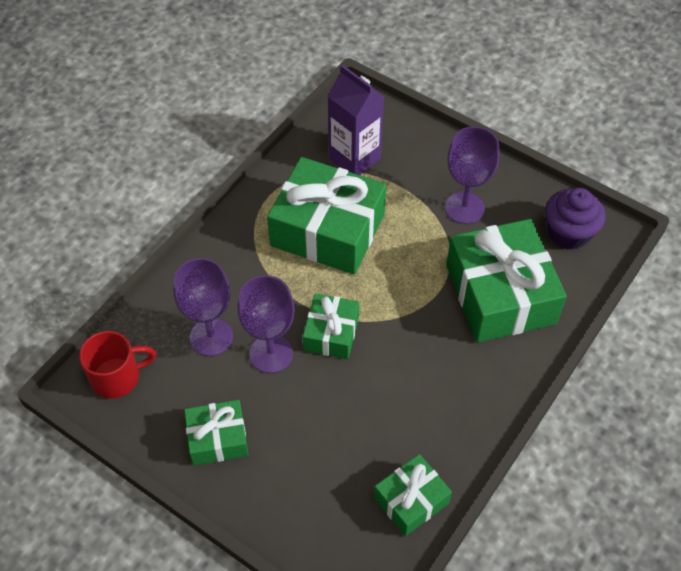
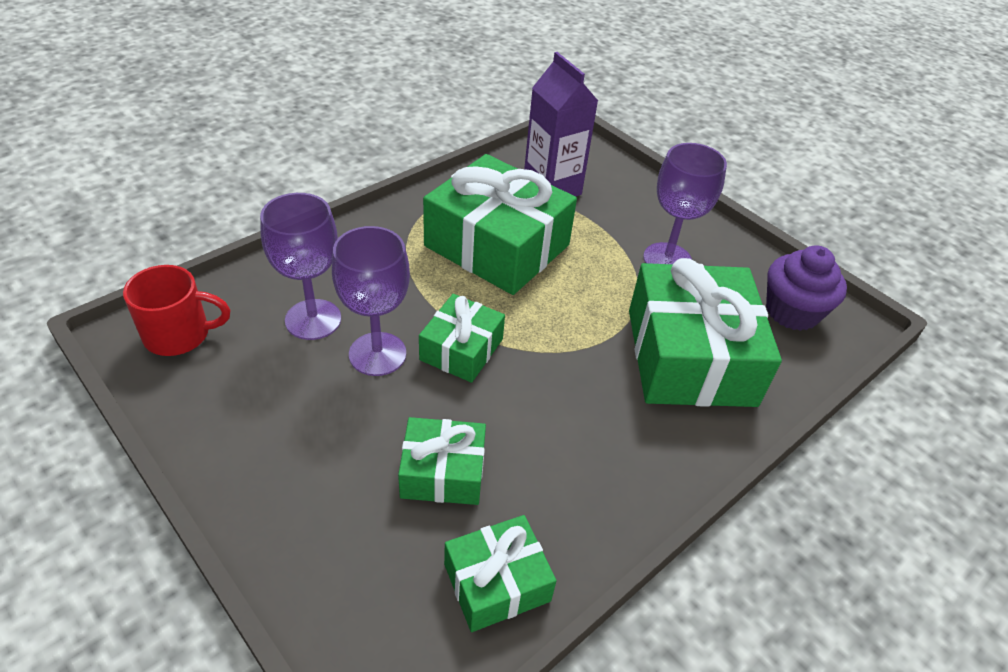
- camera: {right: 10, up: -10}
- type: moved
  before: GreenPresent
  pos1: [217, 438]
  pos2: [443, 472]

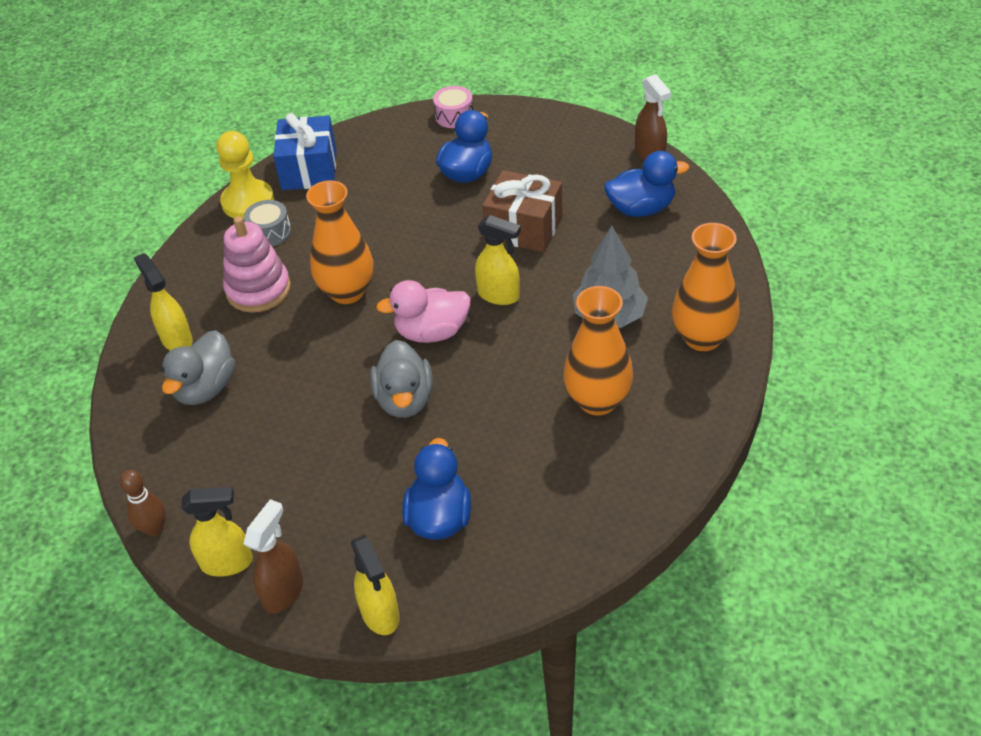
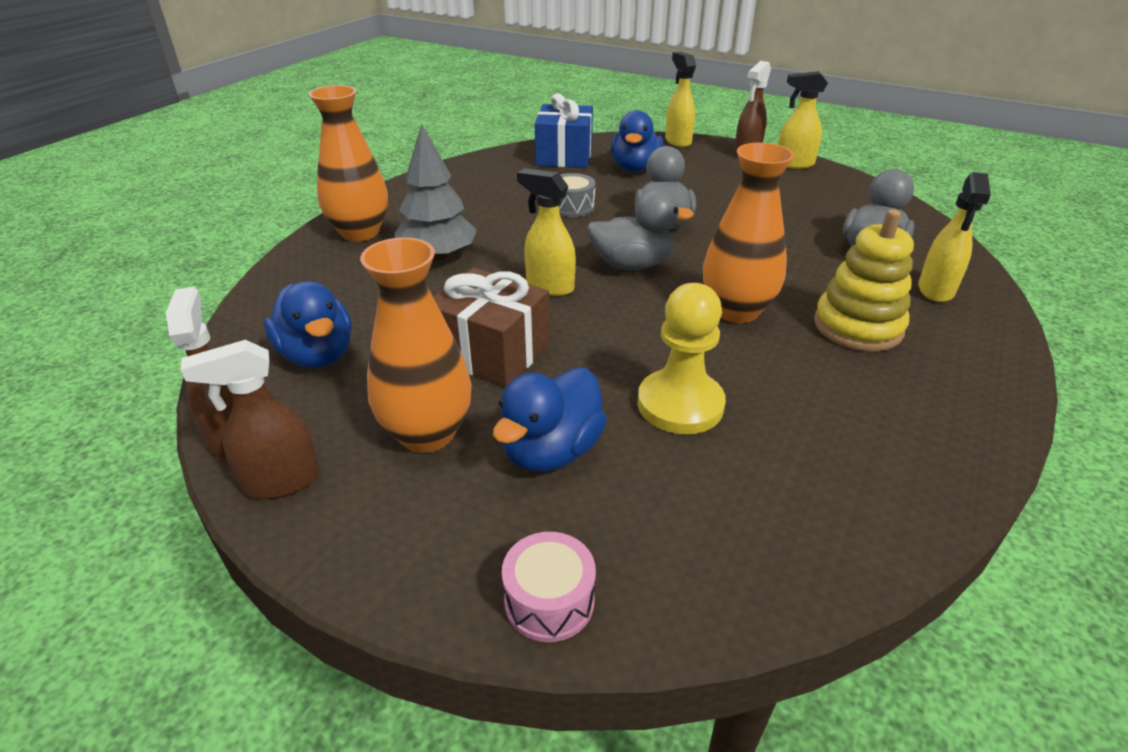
- camera: {right: -175, up: -10}
- type: moved
  before: RoyalBluePresent
  pos1: [309, 169]
  pos2: [564, 156]
- type: moved
  before: BrightYellowGamePawn
  pos1: [248, 202]
  pos2: [680, 404]
- type: turned
  before: RoyalBlueDuck
  pos1: [641, 208]
  pos2: [317, 355]
  turn: -120
- type: moved
  before: GreyDrum
  pos1: [270, 232]
  pos2: [572, 207]
- type: recoloured
  before: RosePinkStackingRings
  after: BrightYellowStackingRings
  pos1: [258, 289]
  pos2: [857, 327]
- type: turned
  before: BrightYellowSprayer
  pos1: [176, 339]
  pos2: [935, 290]
  turn: 45
- type: recoloured
  before: RosePinkDuck
  after: GreyDuck
  pos1: [432, 332]
  pos2: [632, 265]
- type: moved
  before: OrangeColouredVase
  pos1: [597, 400]
  pos2: [427, 433]
- type: removed
  before: RussetBowlingPin
  pos1: [154, 529]
- type: added
  after: RussetSprayer
  pos2: [281, 482]

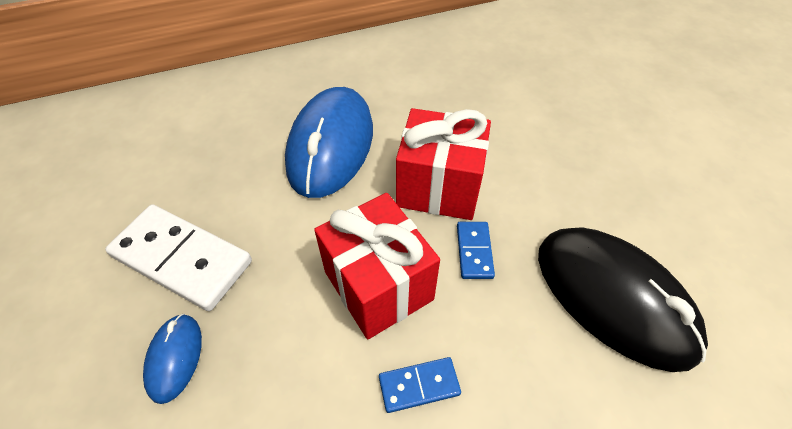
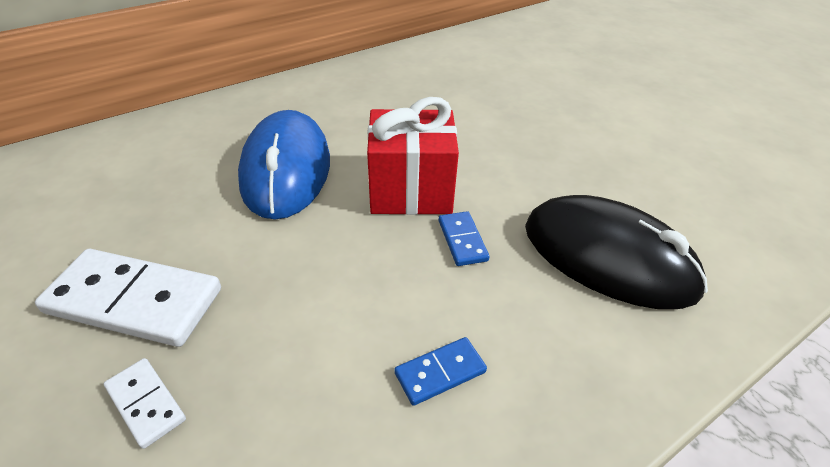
- camera: {right: -15, up: -10}
- type: removed
  before: RedPresent
  pos1: [378, 285]
- type: replaced
  before: RoyalBluePcMouse
  after: SnowWhiteDomino
  pos1: [175, 358]
  pos2: [145, 403]

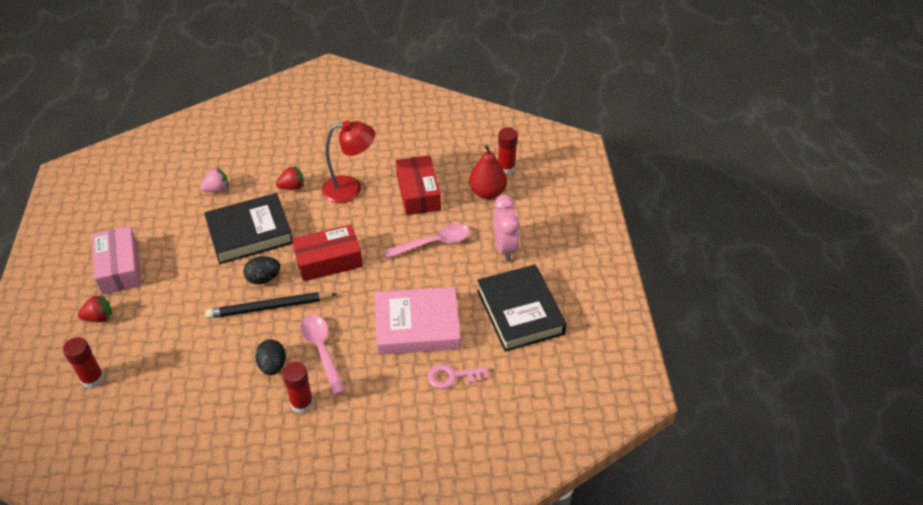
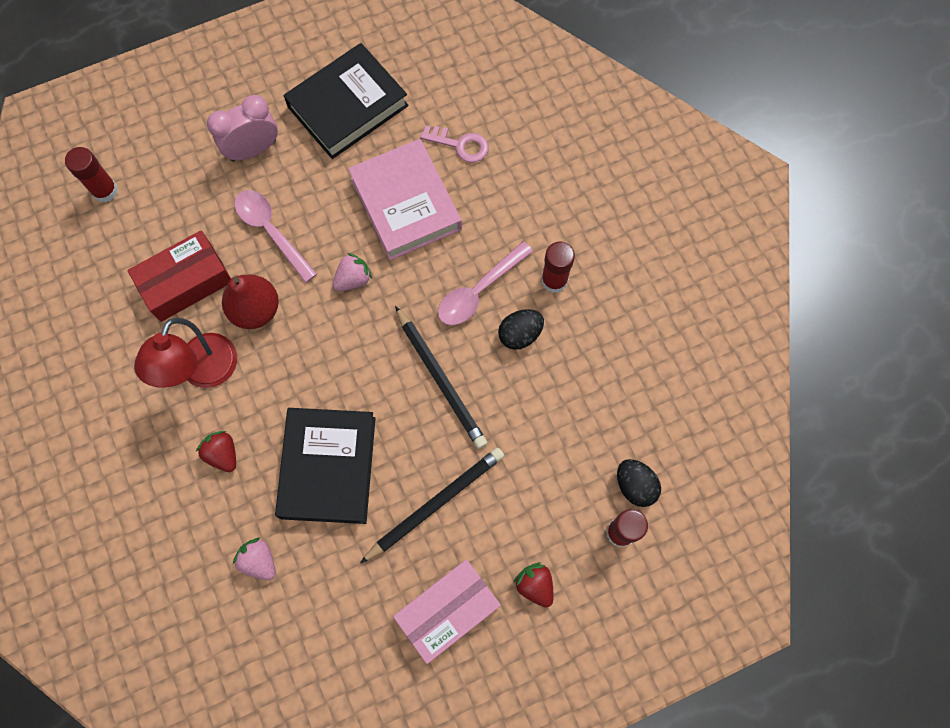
- camera: {right: -110, up: 25}
- type: turned
  before: RedDeskLamp
  pos1: [350, 189]
  pos2: [203, 372]
  turn: -135
- type: moved
  before: RedPear
  pos1: [487, 192]
  pos2: [255, 310]
- type: turned
  before: EbonyHardback
  pos1: [250, 233]
  pos2: [328, 467]
  turn: 45
- type: removed
  before: RedPackage
  pos1: [329, 261]
- type: moved
  before: EbonyEggShape
  pos1: [263, 278]
  pos2: [635, 486]
- type: turned
  before: RosePinkLatchkey
  pos1: [453, 376]
  pos2: [460, 145]
  turn: -45
- type: added
  after: RosePinkStrawberry
  pos2: [353, 279]
- type: added
  after: EbonyWoodenPencil
  pos2: [435, 504]

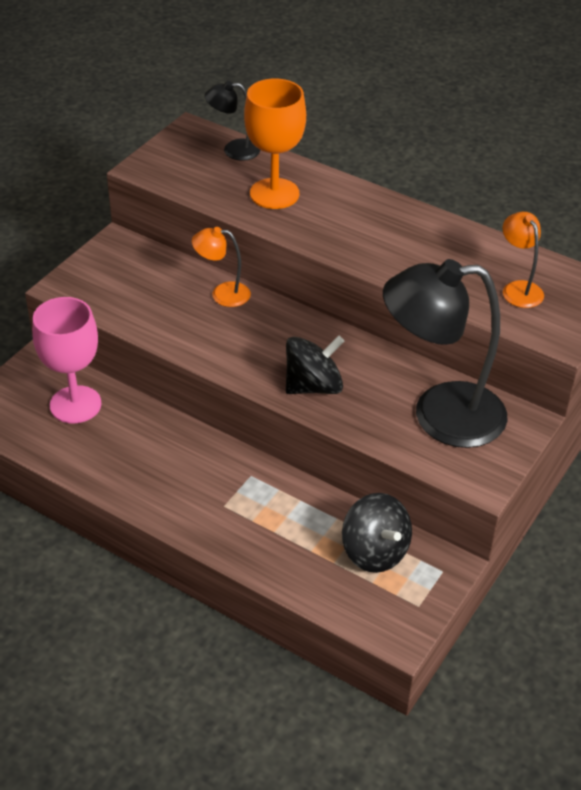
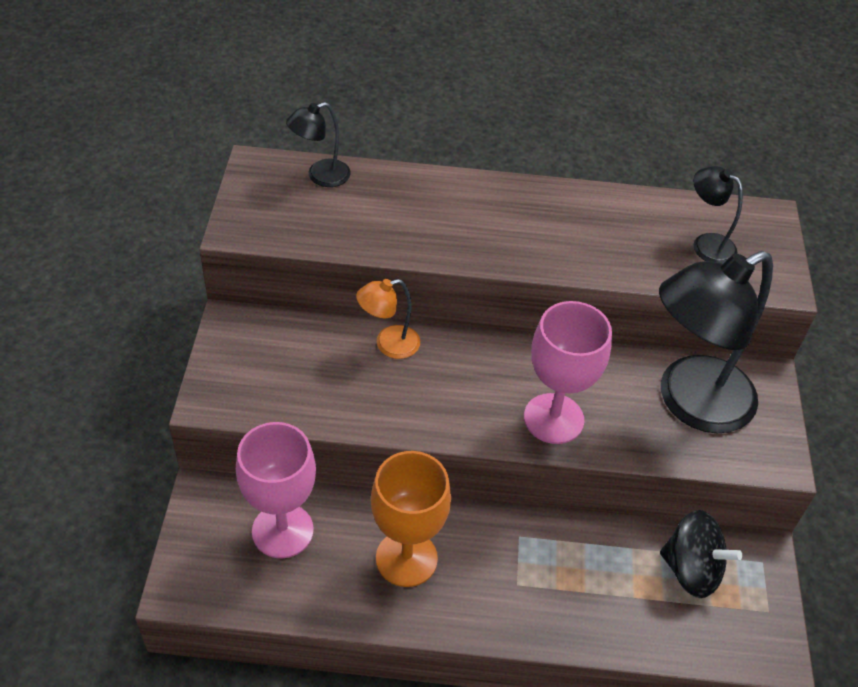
- camera: {right: -30, up: 5}
- type: moved
  before: OrangeColouredGoblet
  pos1: [274, 194]
  pos2: [406, 558]
- type: recoloured
  before: OrangeColouredDeskLamp
  after: EbonyDeskLamp
  pos1: [518, 289]
  pos2: [706, 244]
- type: replaced
  before: EbonySpinningTop
  after: RosePinkGoblet
  pos1: [313, 386]
  pos2: [553, 418]

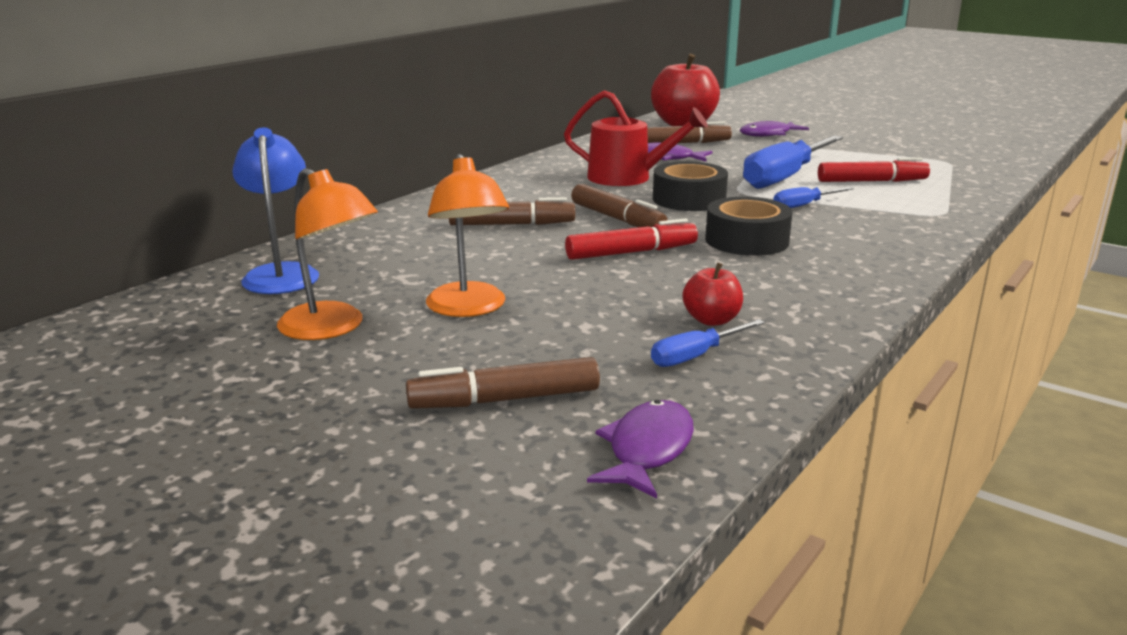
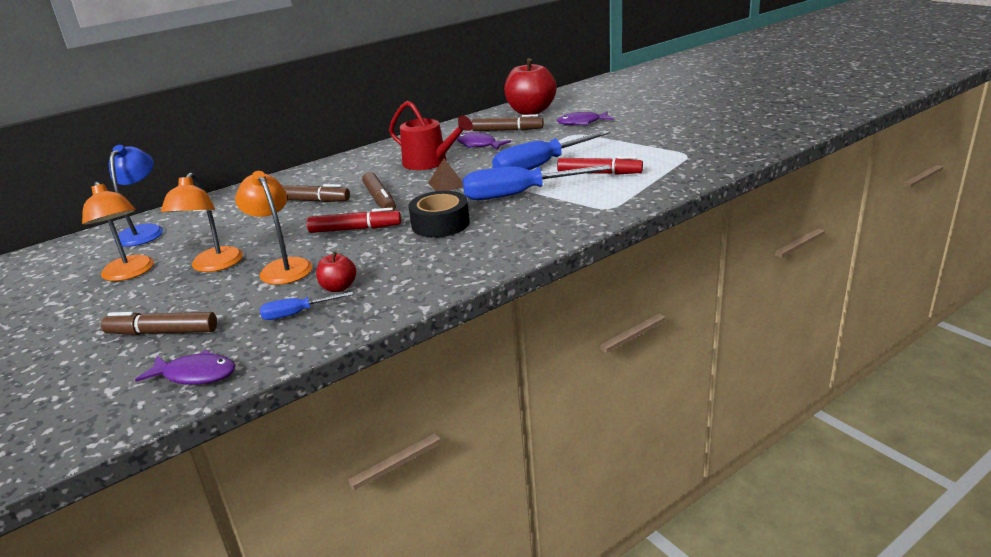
- camera: {right: 20, up: 5}
- type: replaced
  before: EbonyRollOfTape
  after: RussetPyramidShape
  pos1: [689, 199]
  pos2: [447, 184]
- type: resized
  before: RoyalBlueScrewdriver
  pos1: [804, 206]
  pos2: [519, 194]
  scale: 2.08
- type: turned
  before: RoyalPurpleToyFish
  pos1: [647, 450]
  pos2: [195, 375]
  turn: 60
- type: added
  after: OrangeColouredDeskLamp
  pos2: [282, 267]

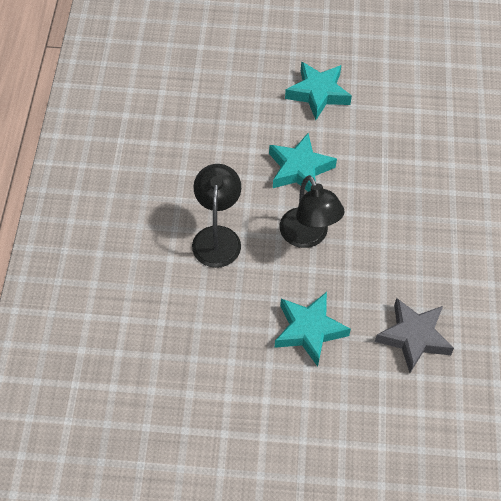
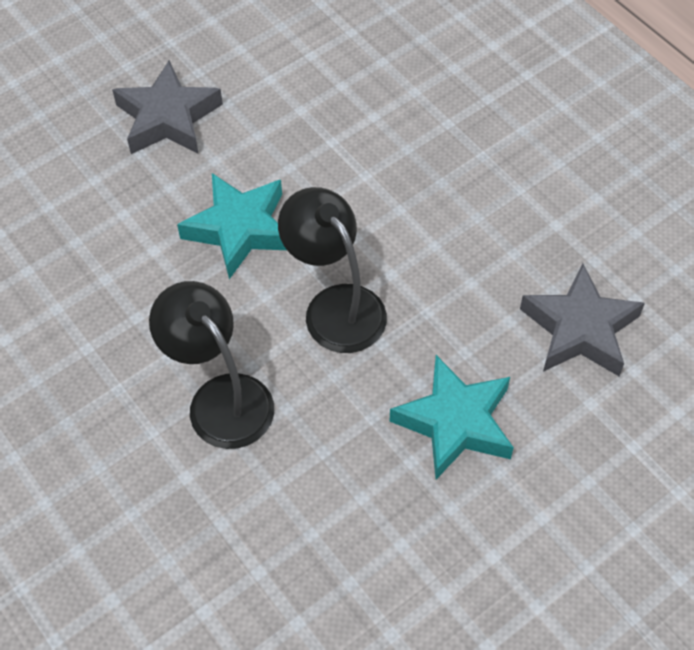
- camera: {right: -40, up: 0}
- type: recoloured
  before: AquaFivePointedStar
  after: GreyFivePointedStar
  pos1: [318, 93]
  pos2: [168, 118]
- type: turned
  before: EbonyDeskLamp
  pos1: [308, 236]
  pos2: [335, 306]
  turn: -150

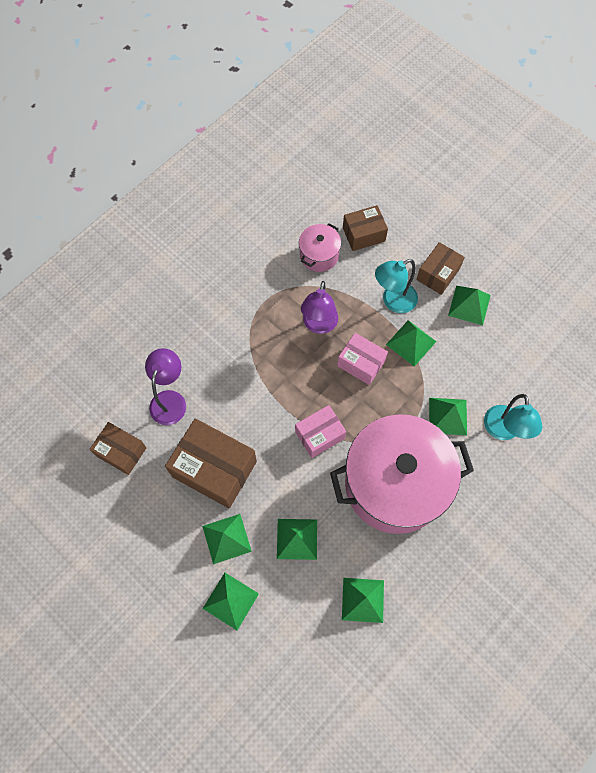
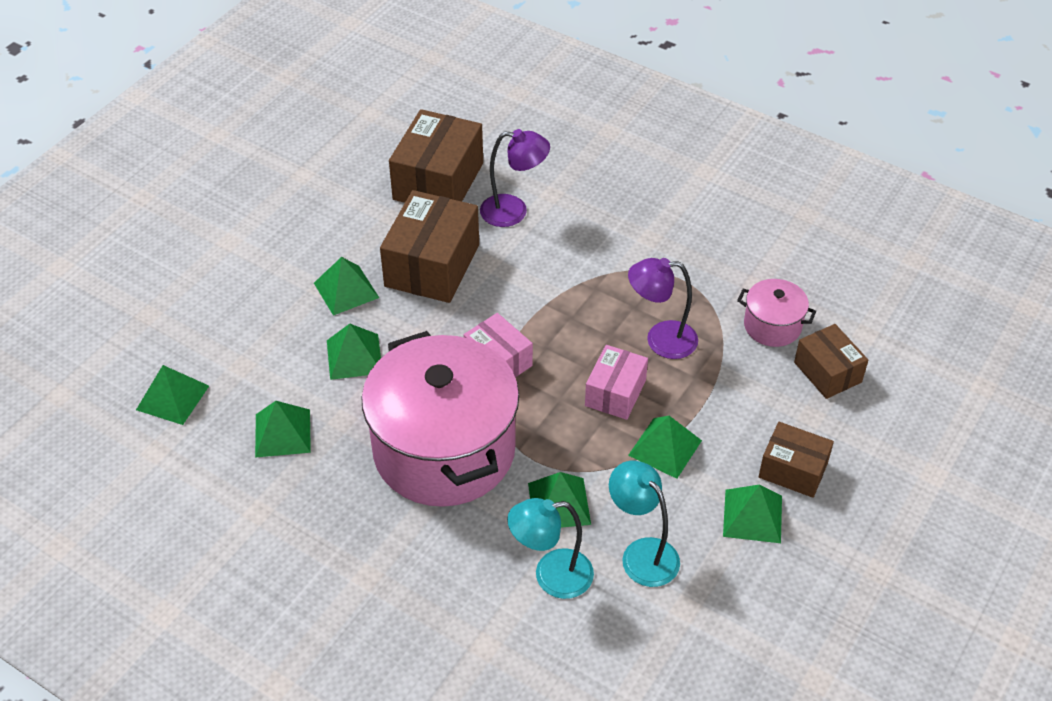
- camera: {right: 80, up: -20}
- type: moved
  before: AquaDeskLamp
  pos1: [393, 301]
  pos2: [642, 553]
- type: resized
  before: RussetPackage
  pos1: [121, 452]
  pos2: [438, 181]
  scale: 1.68
- type: moved
  before: GreenPyramidShape
  pos1: [231, 601]
  pos2: [172, 397]

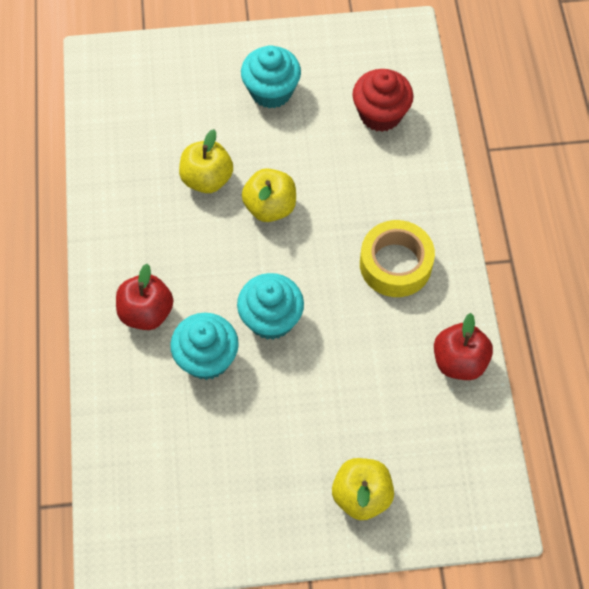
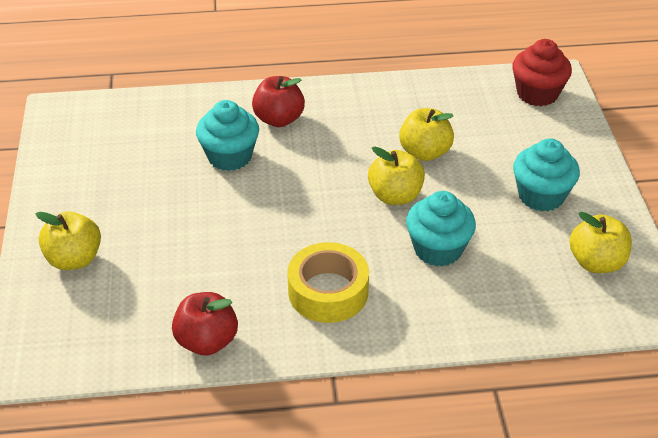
- camera: {right: 90, up: -20}
- type: moved
  before: RedMuffin
  pos1: [380, 114]
  pos2: [537, 94]
- type: moved
  before: AquaMuffin
  pos1: [271, 319]
  pos2: [438, 249]
- type: added
  after: BrightYellowToyApple
  pos2: [596, 262]

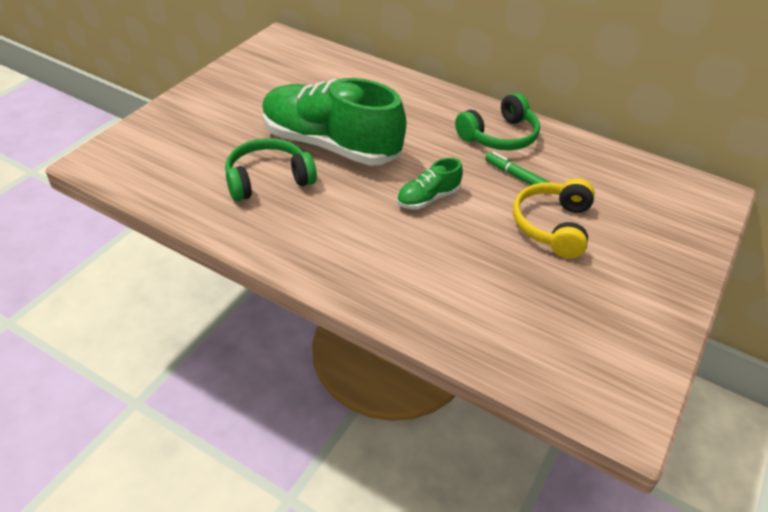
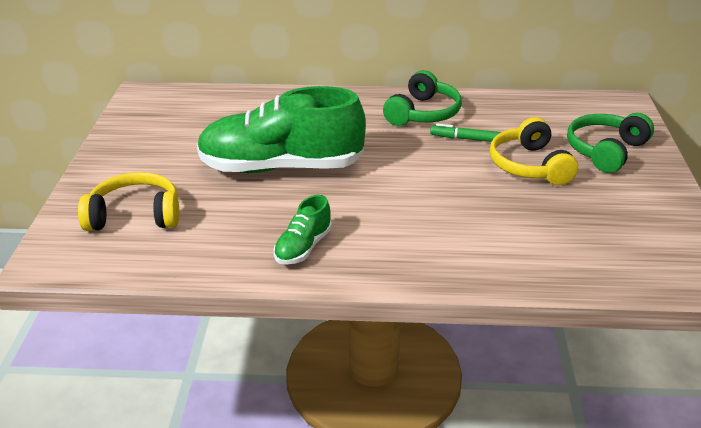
- camera: {right: -25, up: -10}
- type: moved
  before: GreenOverEarHeadphones
  pos1: [268, 179]
  pos2: [605, 151]
- type: moved
  before: GreenLaceUpShoe
  pos1: [428, 198]
  pos2: [303, 247]
- type: added
  after: BrightYellowOverEarHeadphones
  pos2: [135, 215]

